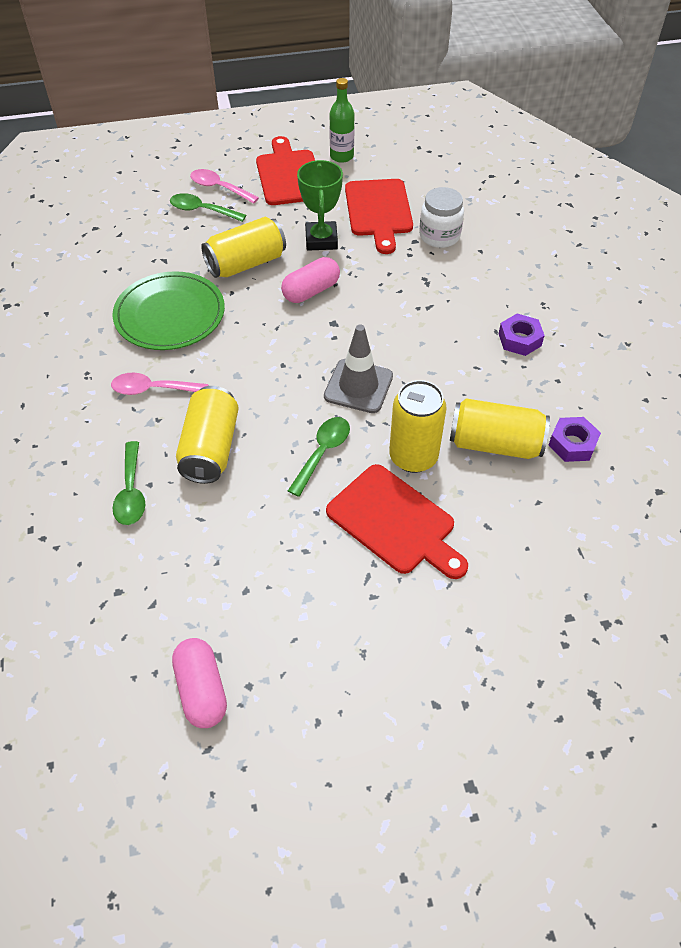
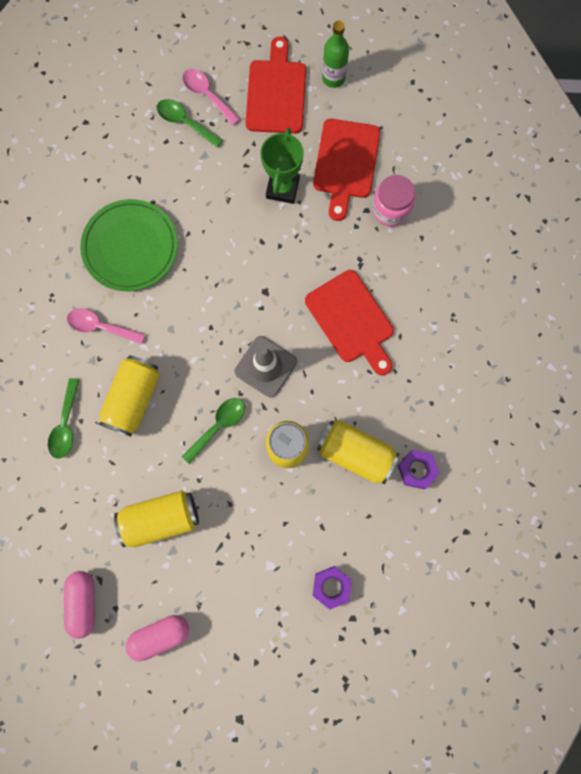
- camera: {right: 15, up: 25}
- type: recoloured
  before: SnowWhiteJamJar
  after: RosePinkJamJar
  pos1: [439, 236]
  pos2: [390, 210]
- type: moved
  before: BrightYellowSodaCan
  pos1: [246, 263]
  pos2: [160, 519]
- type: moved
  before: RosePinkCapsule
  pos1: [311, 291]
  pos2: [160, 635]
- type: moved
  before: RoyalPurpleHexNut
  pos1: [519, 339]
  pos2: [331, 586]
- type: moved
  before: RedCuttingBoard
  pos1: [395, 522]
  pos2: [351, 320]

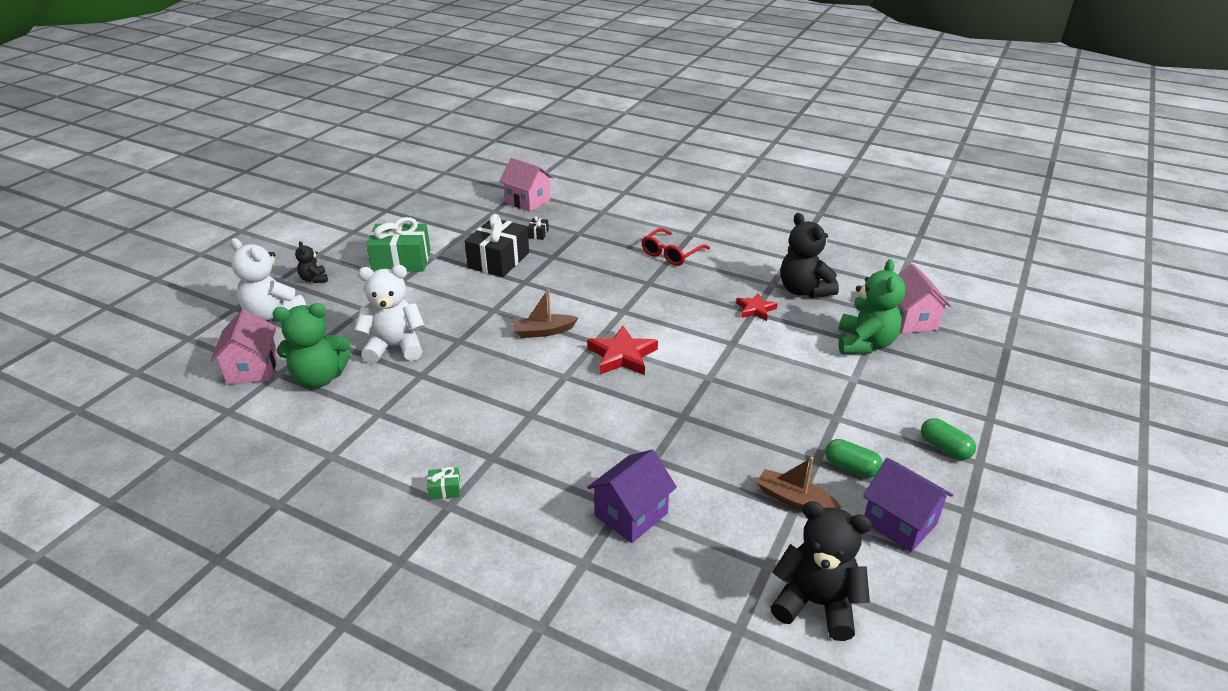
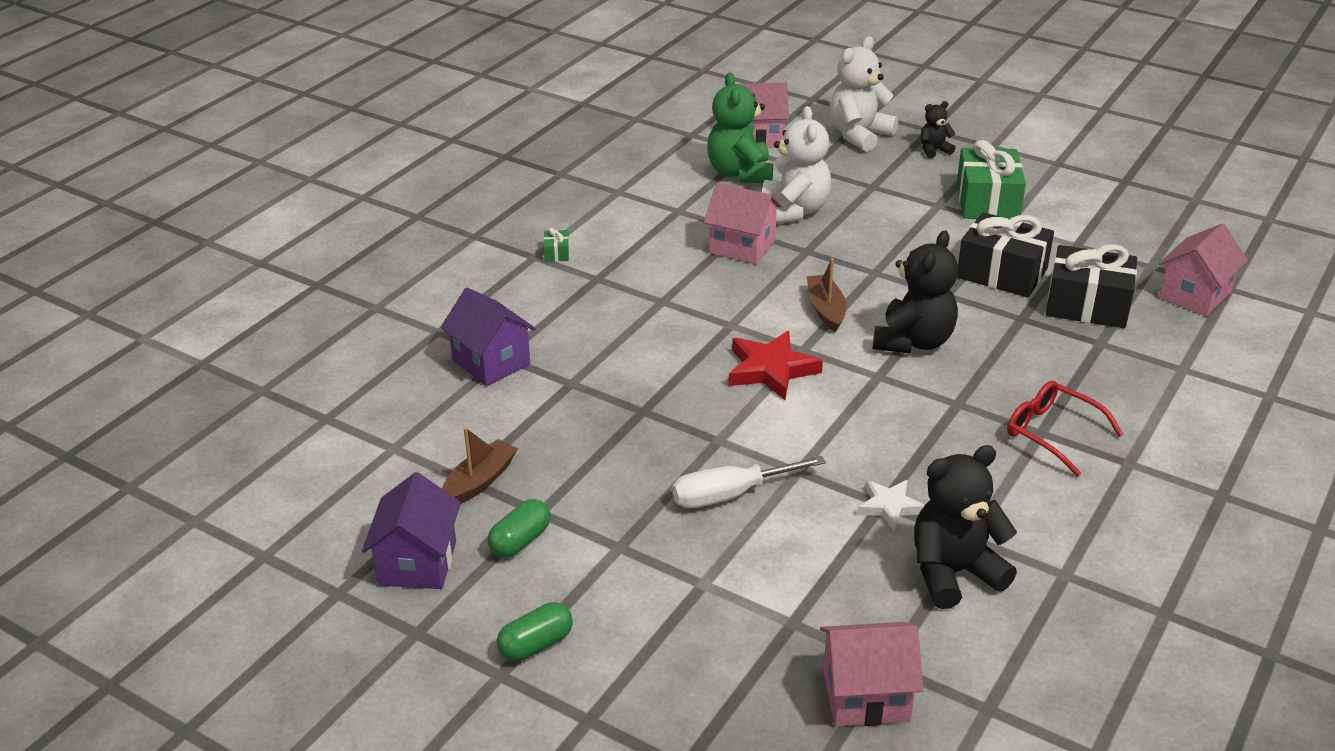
- camera: {right: 95, up: 0}
- type: resized
  before: EbonyPresent
  pos1: [538, 234]
  pos2: [1087, 305]
  scale: 2.45
- type: removed
  before: GreenTeddyBear
  pos1: [865, 344]
- type: recoloured
  before: RedFivePointedStar
  after: SnowWhiteFivePointedStar
  pos1: [755, 309]
  pos2: [889, 507]
- type: turned
  before: RoyalPurpleToyHouse
  pos1: [899, 523]
  pos2: [417, 563]
  turn: -45
- type: moved
  before: EbonyTeddyBear
  pos1: [816, 603]
  pos2: [913, 341]
- type: added
  after: RosePinkToyHouse
  pos2: [742, 247]
- type: added
  after: SnowWhiteScrewdriver
  pos2: [730, 495]

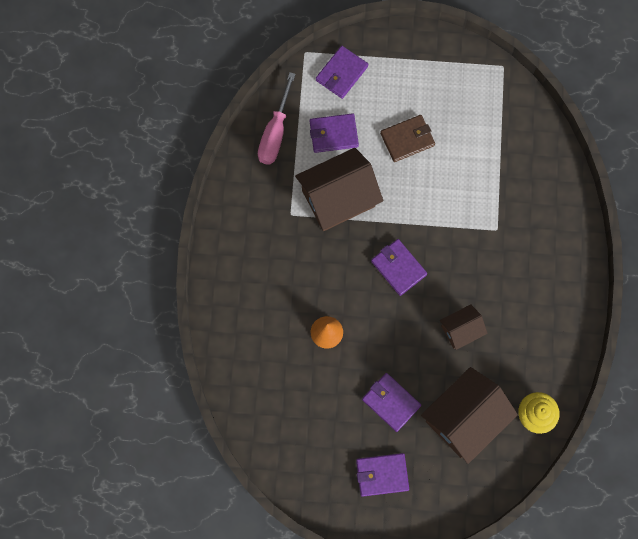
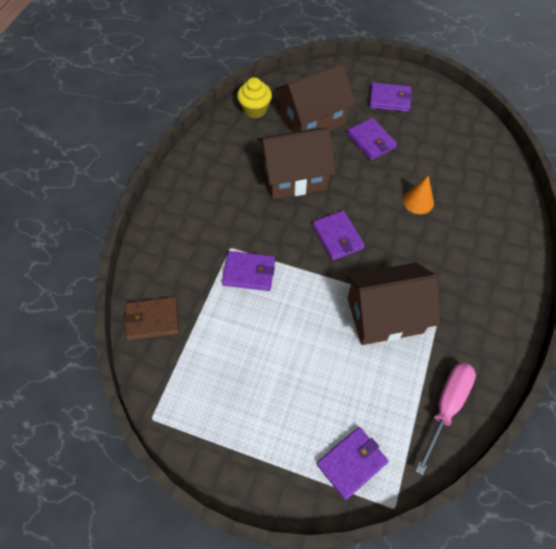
- camera: {right: -165, up: -15}
- type: moved
  before: RoyalPurpleCardWallet
  pos1: [333, 134]
  pos2: [249, 272]
- type: moved
  before: RussetCardWallet
  pos1: [407, 139]
  pos2: [152, 320]
- type: resized
  before: RussetToyHouse
  pos1: [461, 330]
  pos2: [294, 177]
  scale: 1.9

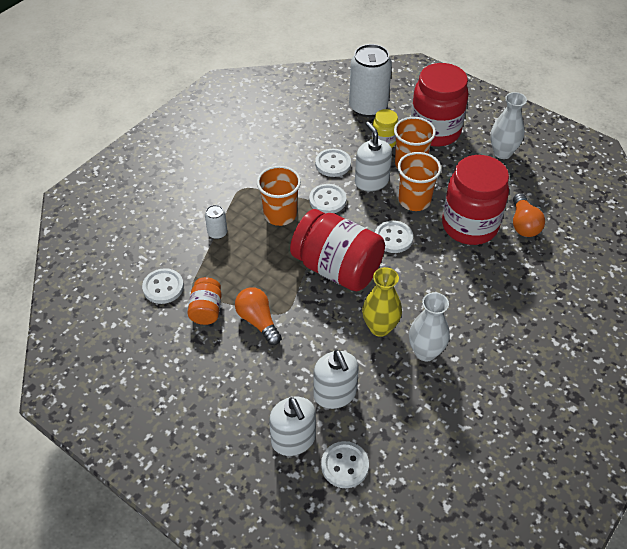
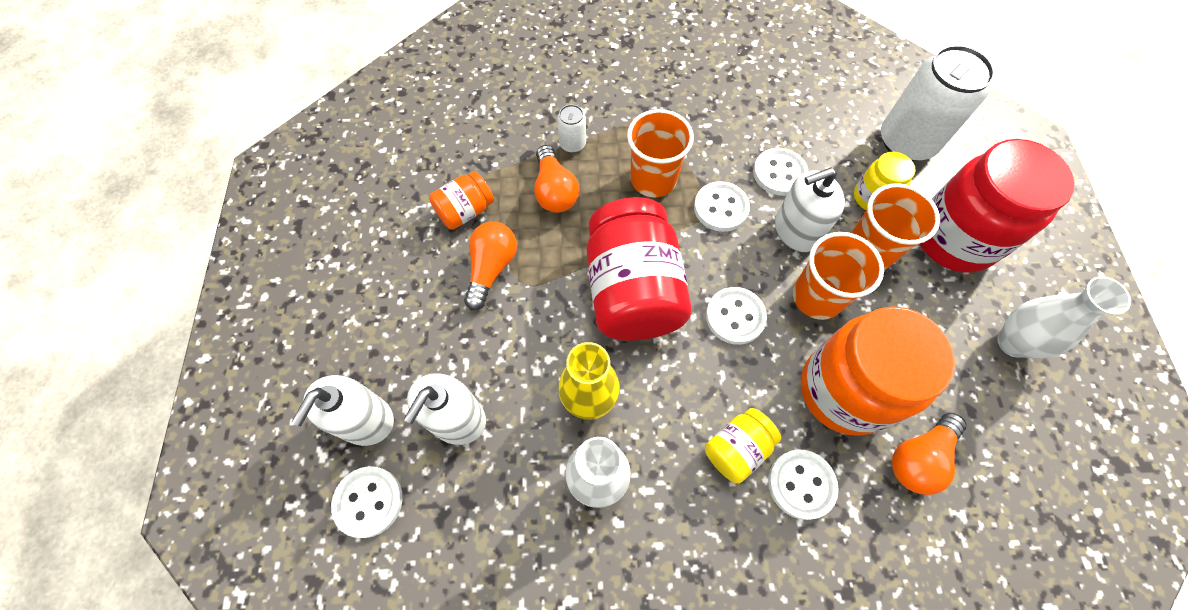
- camera: {right: 50, up: 15}
- type: turned
  before: SnowWhiteSoapDispenser
  pos1: [371, 181]
  pos2: [796, 230]
  turn: -135
- type: recoloured
  before: RedJamJar
  after: OrangeColouredJamJar
  pos1: [469, 226]
  pos2: [844, 390]
- type: moved
  before: SnowWhiteButton
  pos1: [163, 287]
  pos2: [801, 484]
- type: added
  after: OrangeColouredLightBulb
  pos2: [554, 191]
- type: added
  after: BrightYellowJamJar
  pos2: [736, 449]

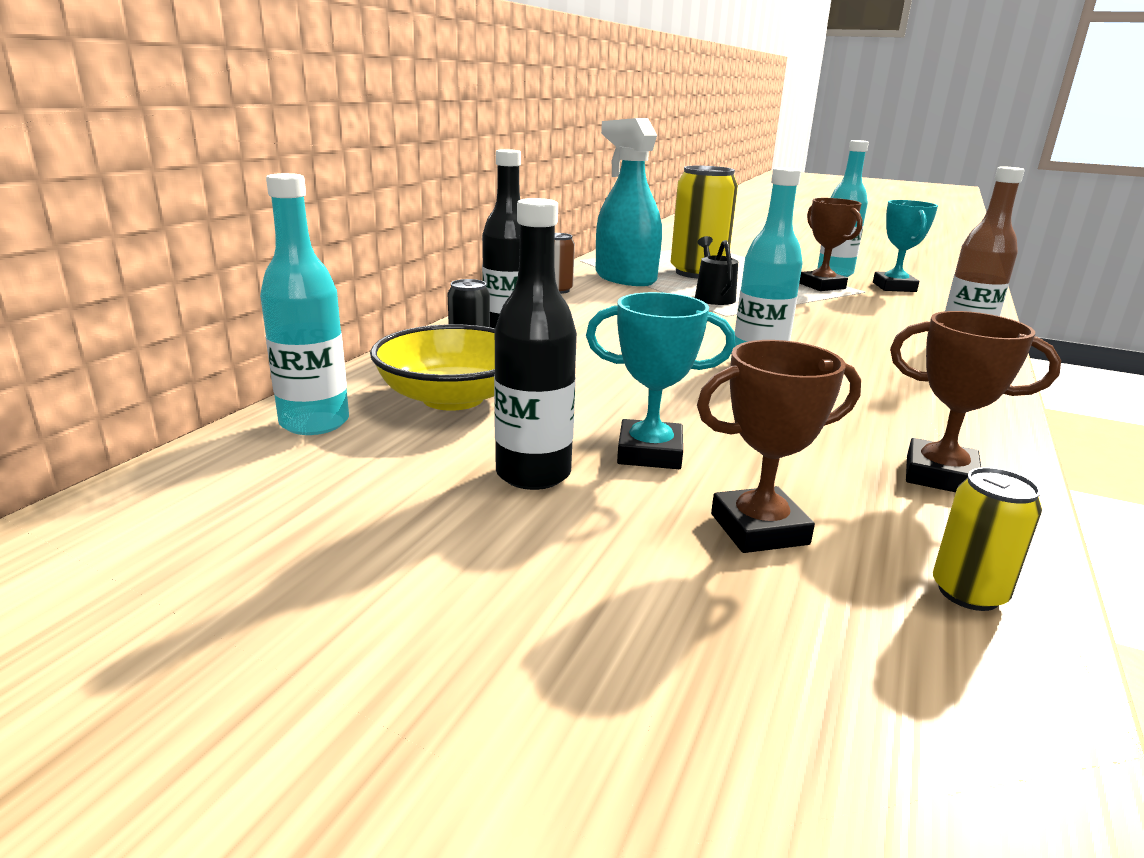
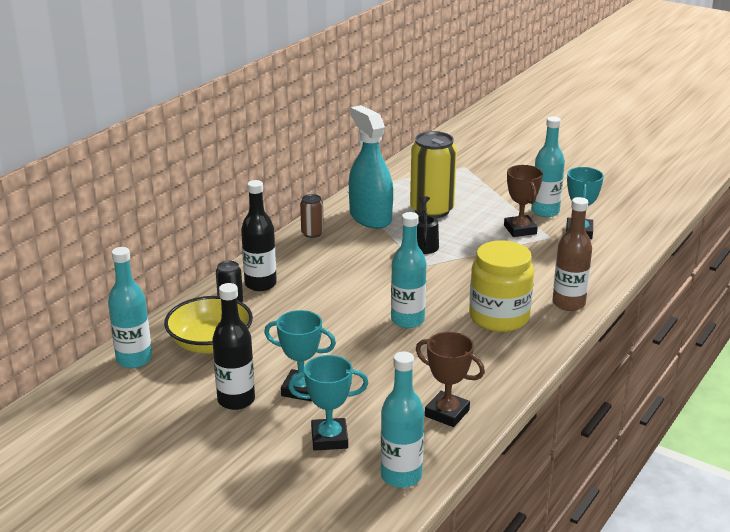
- camera: {right: 10, up: 5}
- type: recoloured
  before: RussetPrizeCup
  after: AquaPrizeCup
  pos1: [759, 529]
  pos2: [329, 438]
- type: replaced
  before: BrightYellowSodaCan
  after: AquaBottle
  pos1: [968, 592]
  pos2: [401, 476]
- type: added
  after: BrightYellowJamJar
  pos2: [499, 317]

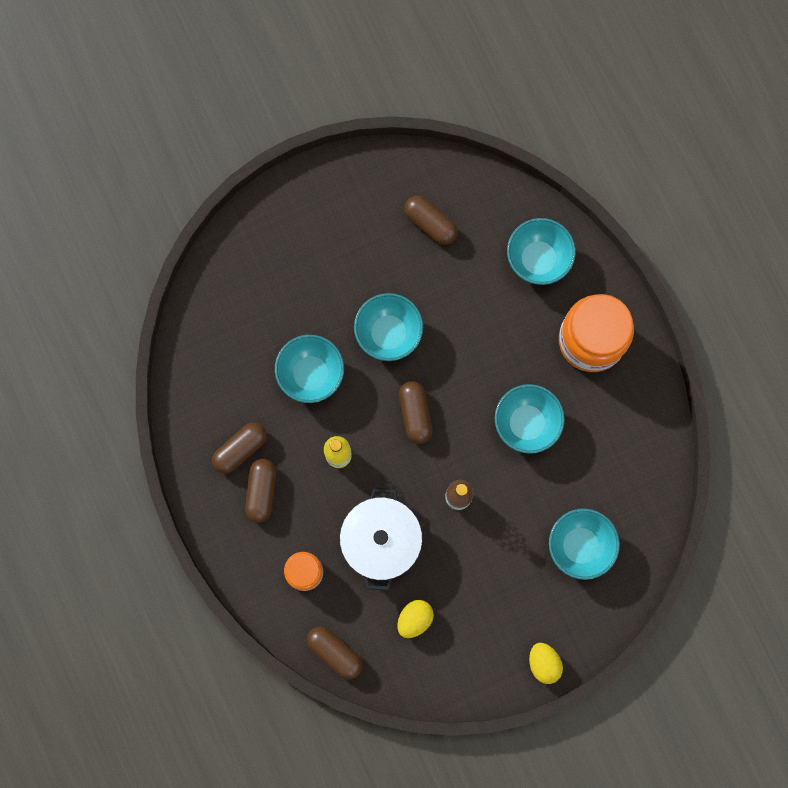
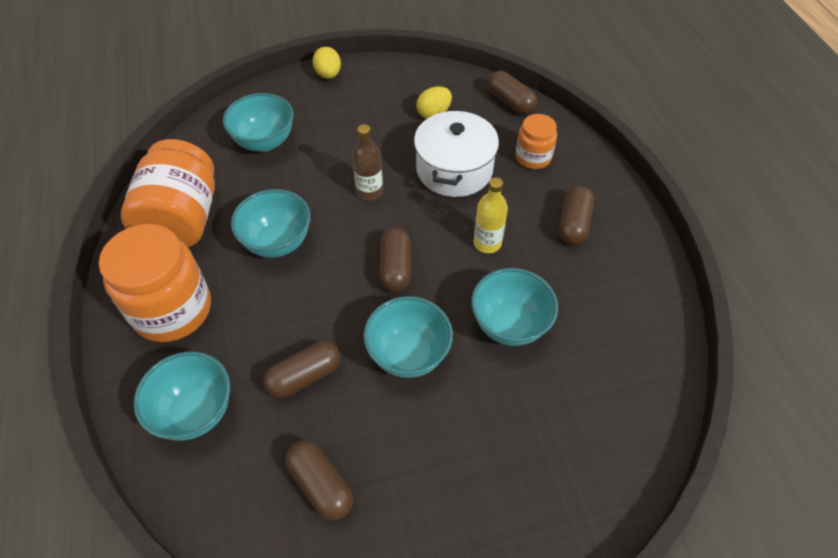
- camera: {right: -170, up: -25}
- type: moved
  before: RussetCapsule
  pos1: [240, 449]
  pos2: [305, 376]
- type: added
  after: OrangeColouredJamJar
  pos2: [182, 219]

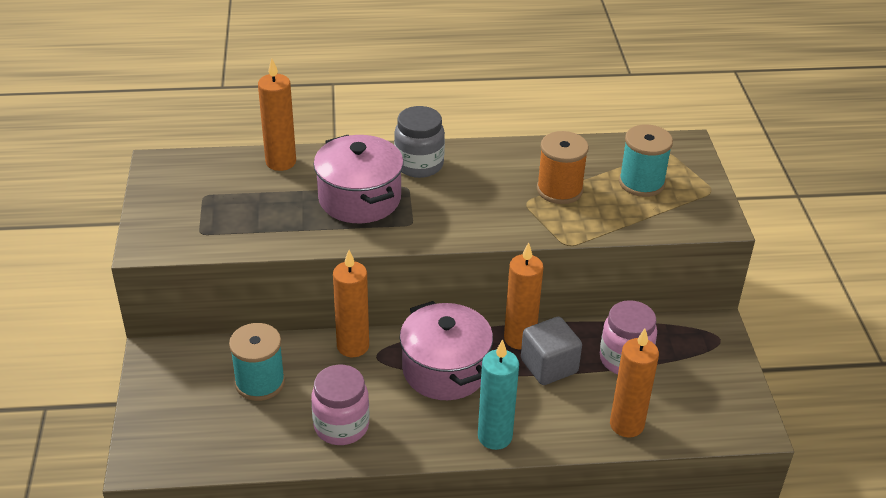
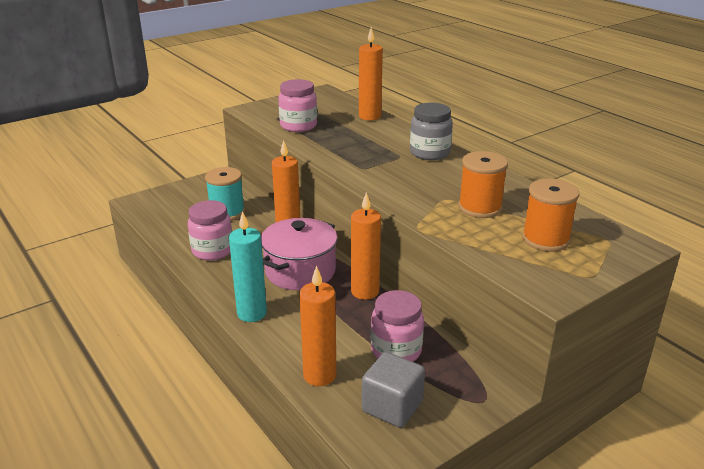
- camera: {right: 60, up: -10}
- type: recoloured
  before: AquaReelOfThread
  after: OrangeColouredReelOfThread
  pos1: [641, 183]
  pos2: [545, 239]
- type: removed
  before: RosePinkPot
  pos1: [359, 199]
- type: moved
  before: GreyBlock
  pos1: [549, 366]
  pos2: [392, 407]
- type: added
  after: RosePinkJamJar
  pos2: [298, 126]

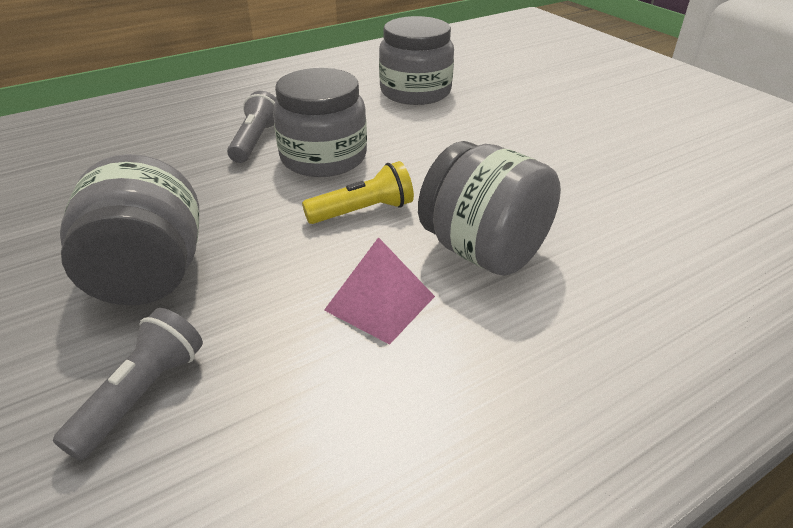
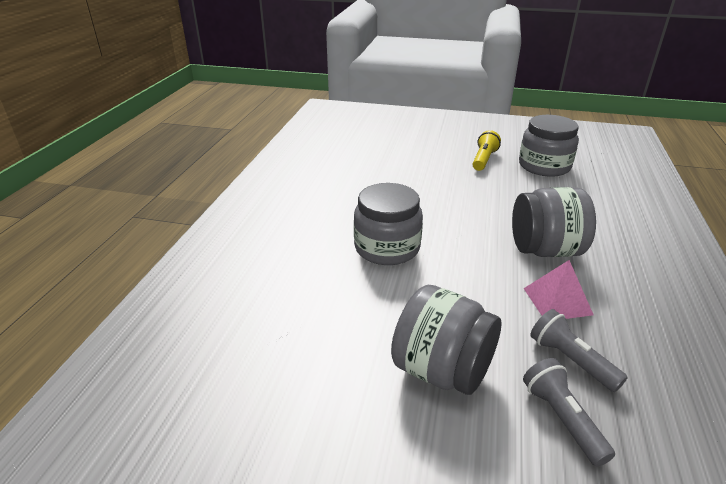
- camera: {right: -45, up: -5}
- type: moved
  before: GreyJamJar
  pos1: [415, 92]
  pos2: [544, 166]
- type: moved
  before: GreyPocketTorch
  pos1: [256, 141]
  pos2: [570, 360]
- type: moved
  before: BrightYellowPocketTorch
  pos1: [363, 211]
  pos2: [484, 159]

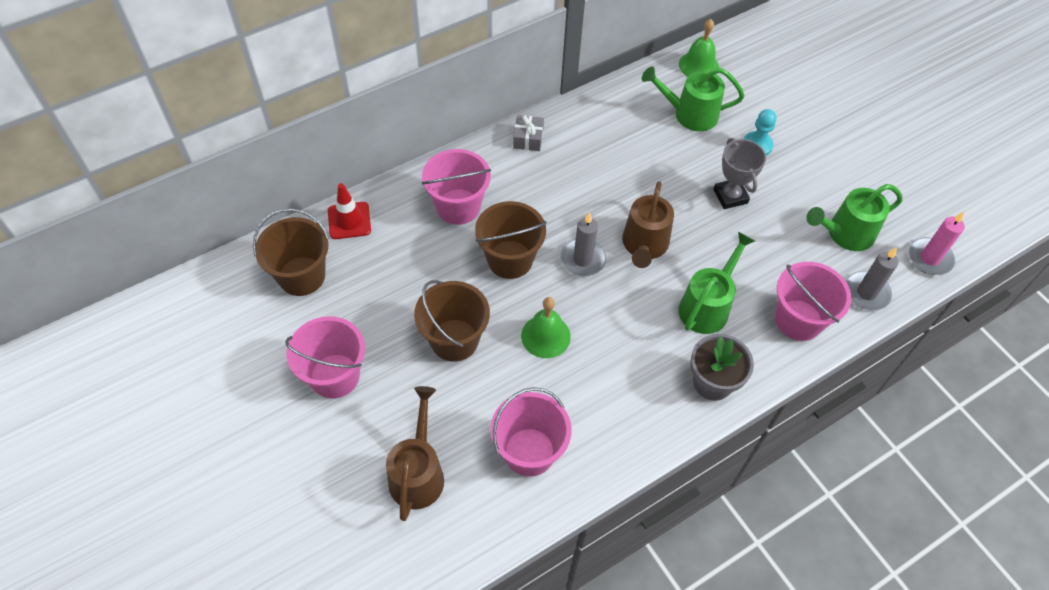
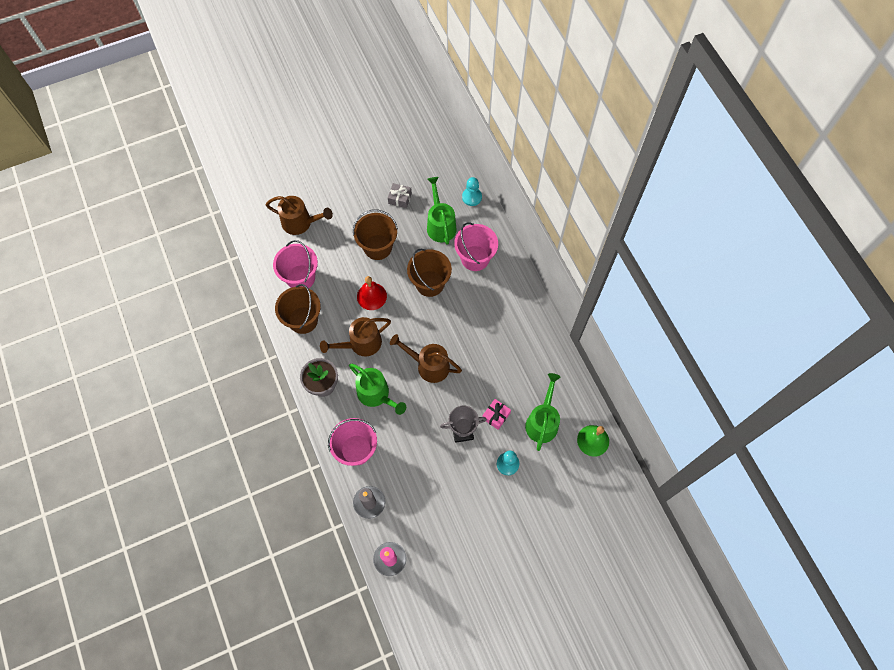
- camera: {right: 100, up: 10}
- type: moved
  before: GreyPresent
  pos1: [528, 138]
  pos2: [400, 198]
- type: replaced
  before: RedRoadCone
  after: AquaGamePawn
  pos1: [349, 220]
  pos2: [472, 197]
- type: moved
  before: GreenWateringCan
  pos1: [845, 234]
  pos2: [440, 224]
- type: moved
  before: RussetPail
  pos1: [302, 276]
  pos2: [303, 320]
- type: removed
  before: GreyCandle
  pos1: [582, 259]
- type: recoloured
  before: GreenHandBell
  after: RedHandBell
  pos1: [545, 336]
  pos2: [371, 296]
- type: removed
  before: RosePinkPail
  pos1: [334, 376]
- type: added
  after: RussetWateringCan
  pos2: [361, 344]
- type: added
  after: RosePinkPresent
  pos2: [496, 416]

